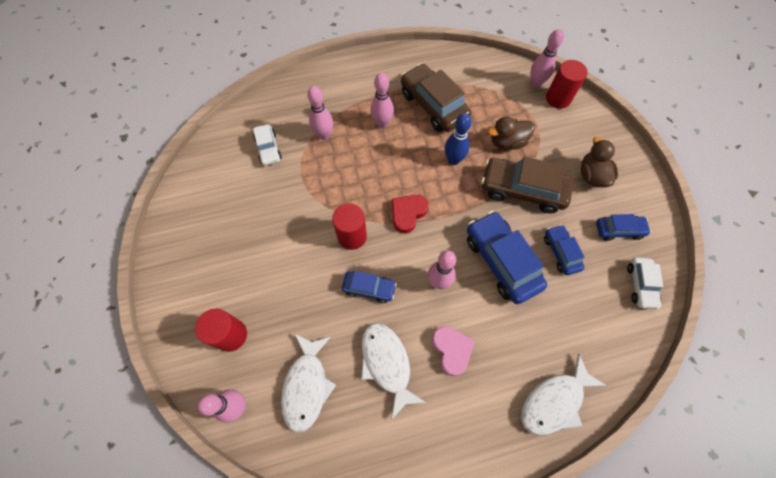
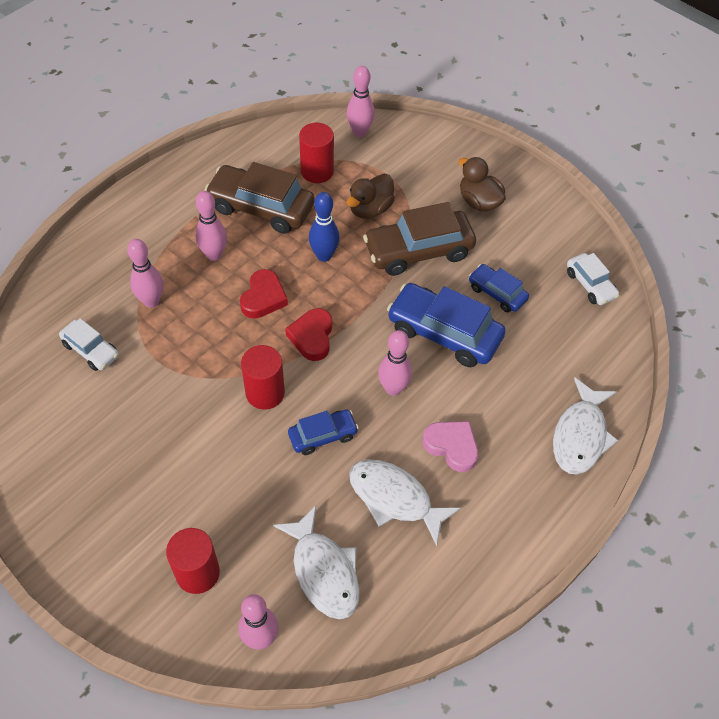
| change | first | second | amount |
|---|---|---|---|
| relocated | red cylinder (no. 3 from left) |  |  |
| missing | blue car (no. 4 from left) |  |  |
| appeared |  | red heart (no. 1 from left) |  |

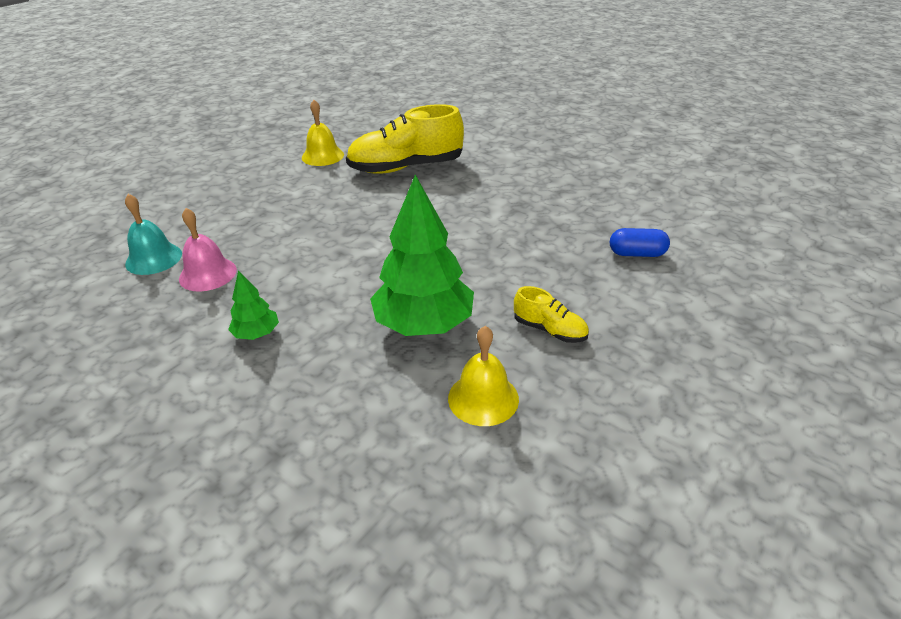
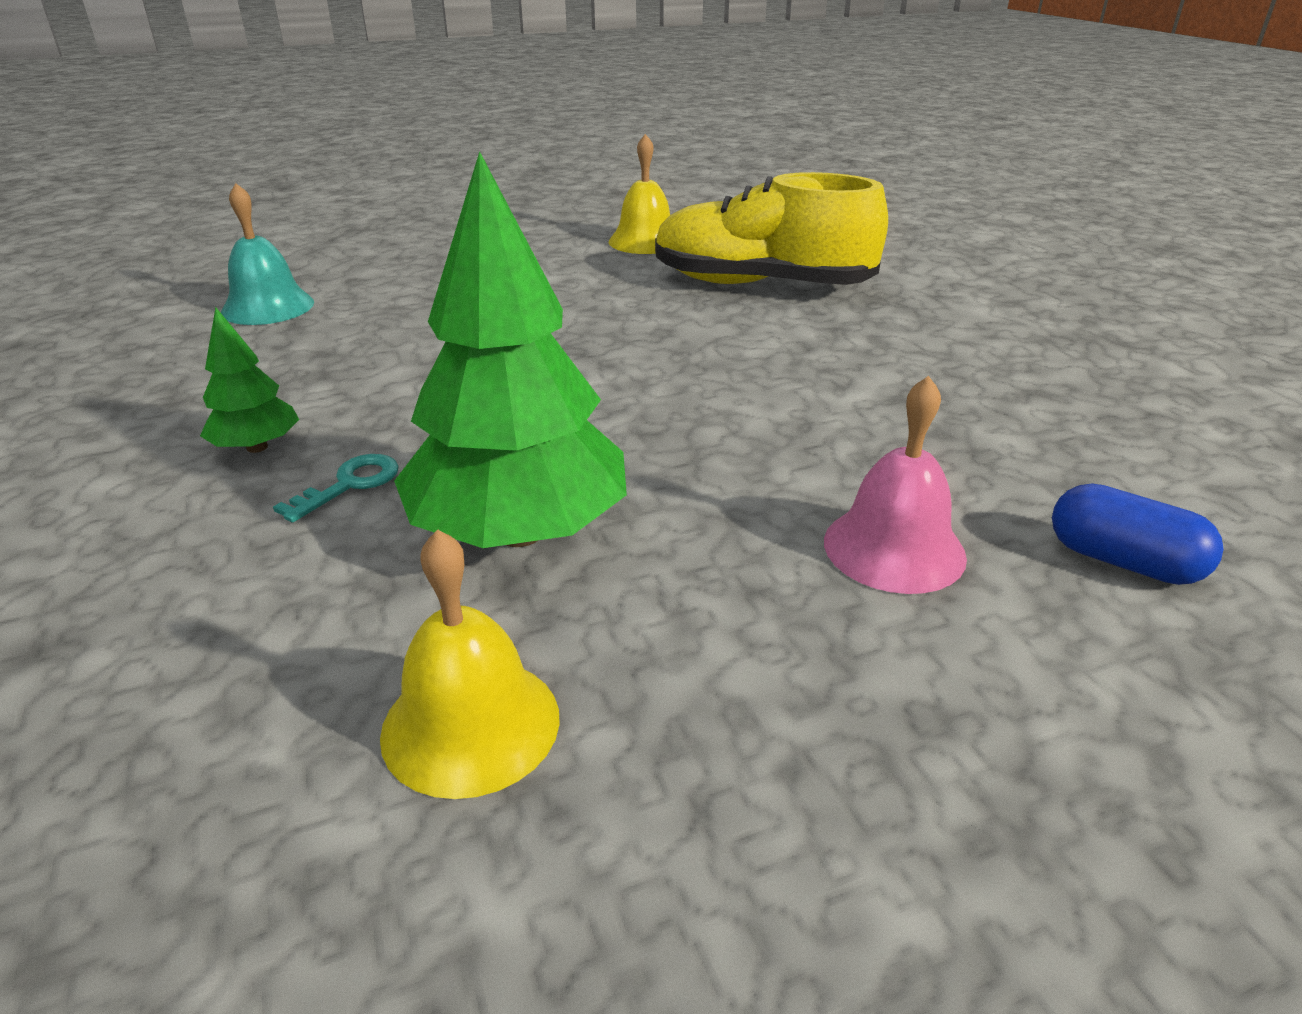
| change | first | second | amount |
|---|---|---|---|
| relocated | pink bell |  |  |
| missing | yellow shoe (no. 2 from left) |  |  |
| appeared |  | turquoise key |  |

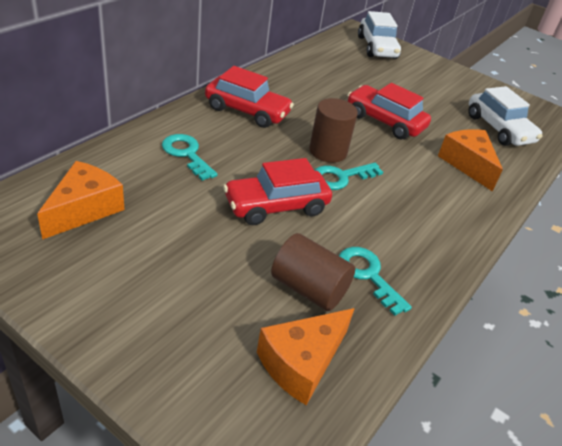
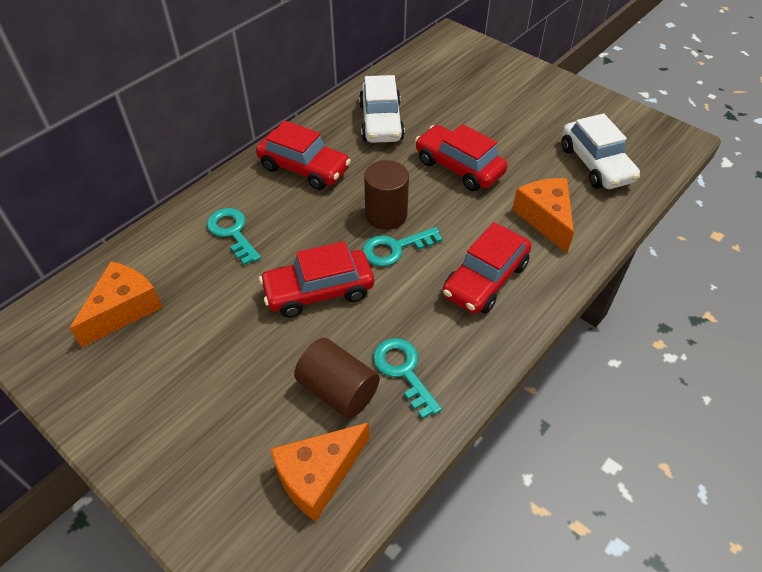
| change | first | second | amount |
|---|---|---|---|
| relocated | white car (no. 1 from left) |  |  |
| appeared |  | red car (no. 4 from left) |  |

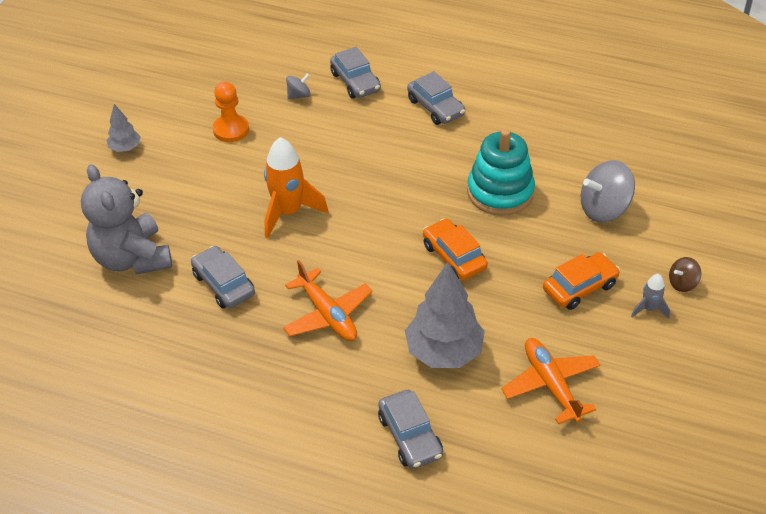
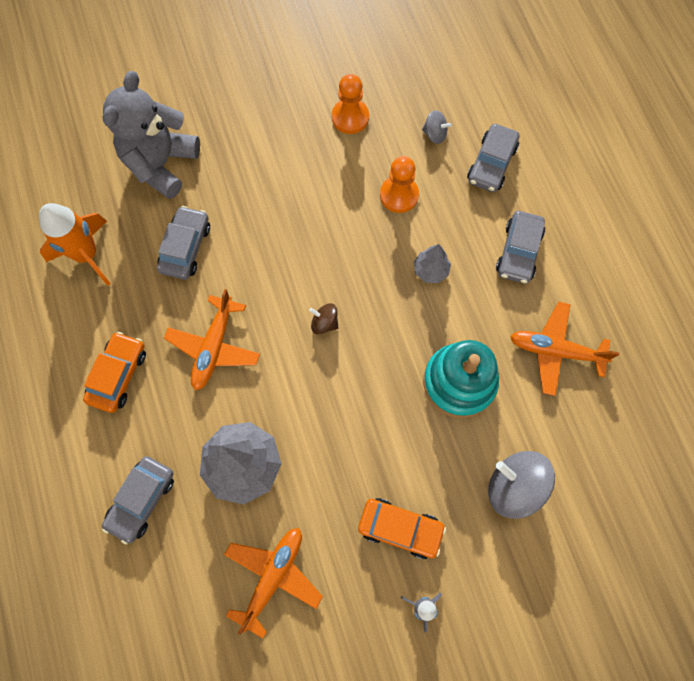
| change | first | second | amount |
|---|---|---|---|
| relocated | grey tree (no. 1 from left in the first image) | grey tree (no. 2 from left) |  |
| relocated | orange rocket |  |  |
| relocated | orange car (no. 1 from left) |  |  |
| relocated | brown spinning top |  |  |
| appeared |  | orange pawn (no. 2 from left) |  |
| appeared |  | orange plane (no. 3 from left) |  |

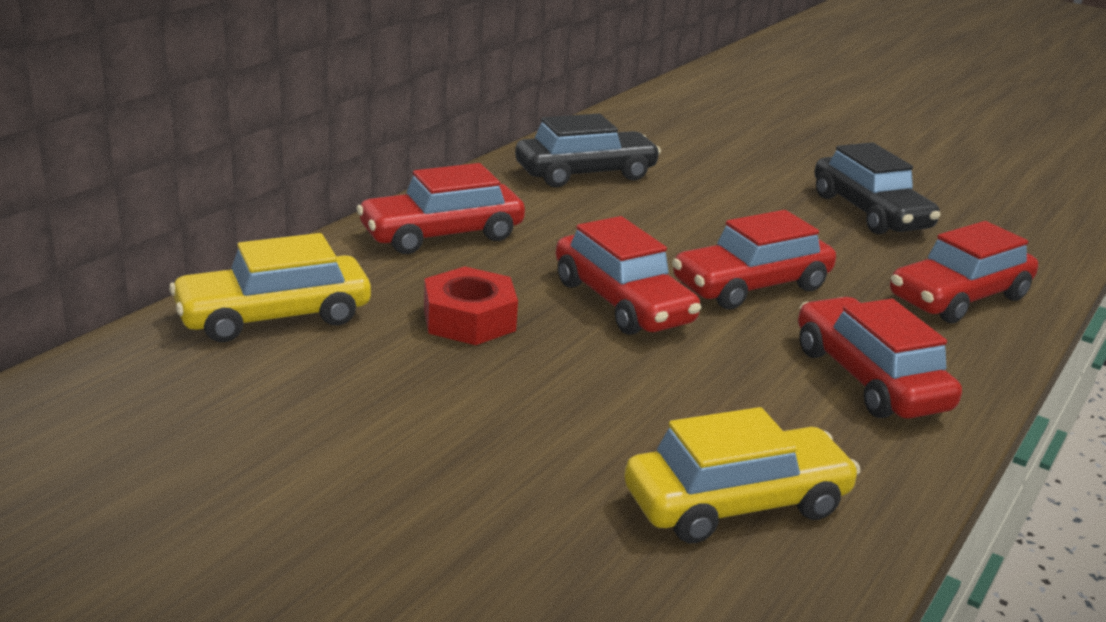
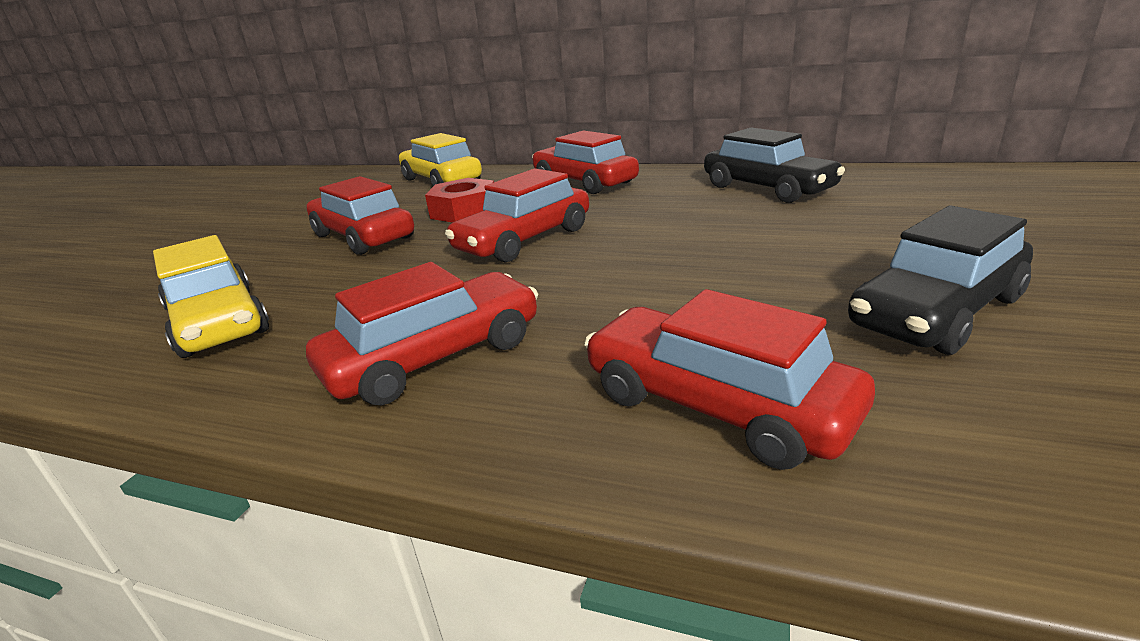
| change | first | second | amount |
|---|---|---|---|
| relocated | red car (no. 3 from left in the first image) | red car (no. 1 from left) |  |

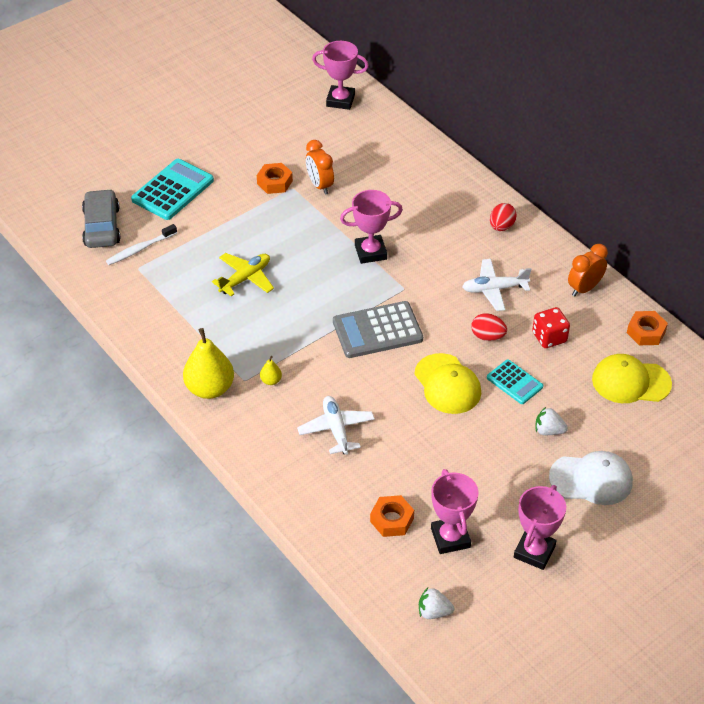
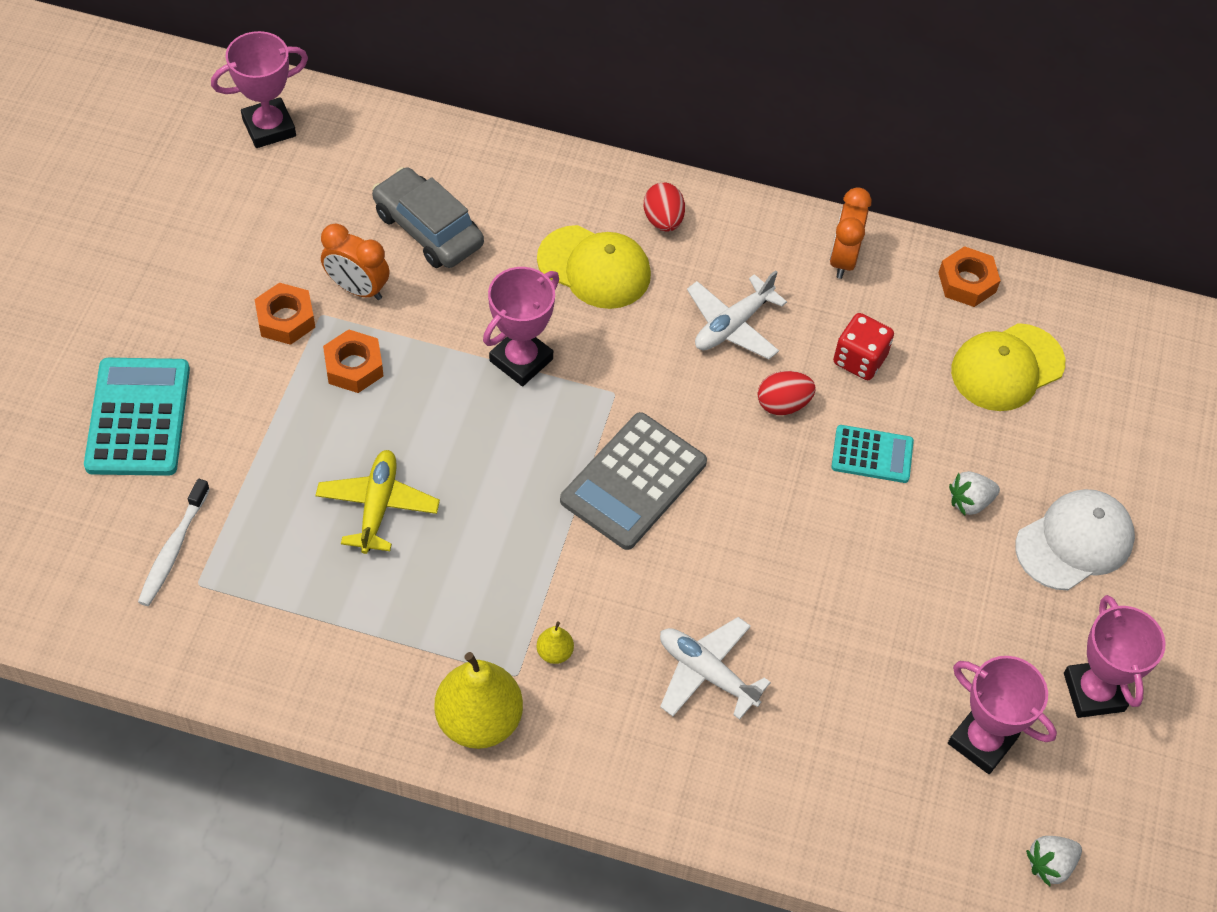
| change | first | second | amount |
|---|---|---|---|
| relocated | grey car |  |  |
| relocated | orange nut (no. 2 from left) |  |  |
| relocated | yellow cap (no. 1 from left) |  |  |

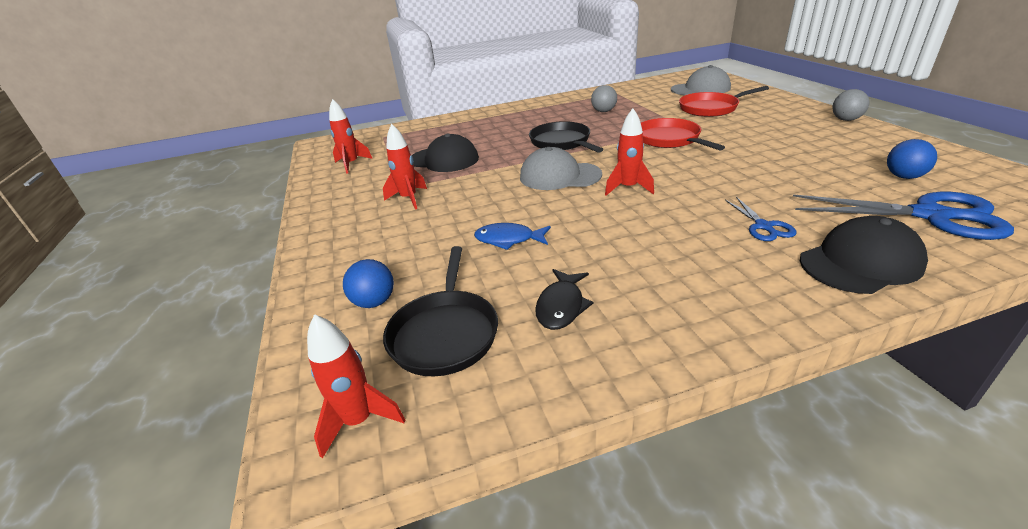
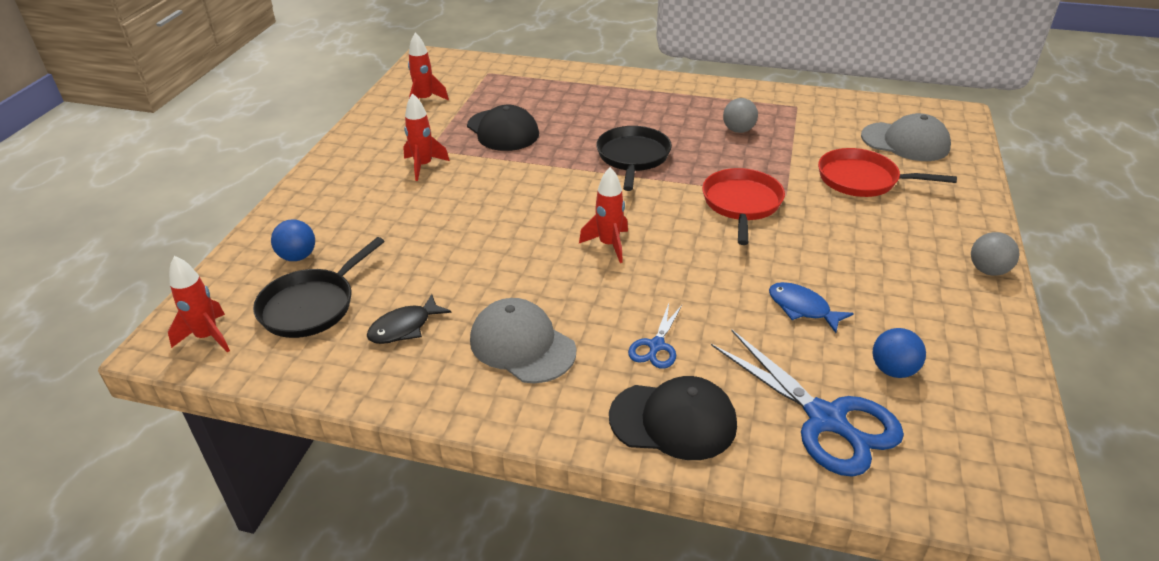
| change | first | second | amount |
|---|---|---|---|
| relocated | blue fish |  |  |
| relocated | grey cap (no. 1 from left) |  |  |

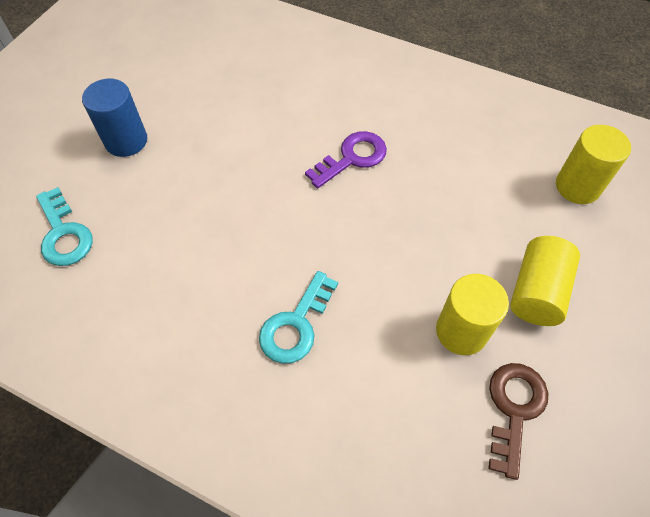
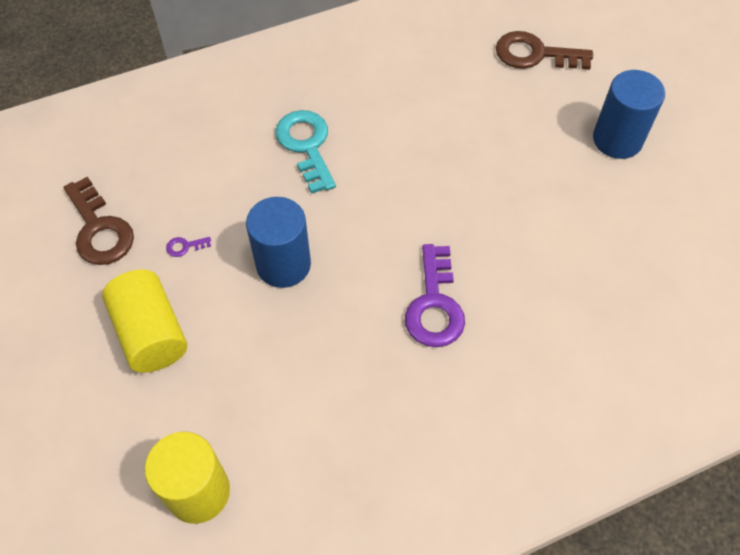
| change | first | second | amount |
|---|---|---|---|
| colour | turquoise key (no. 1 from left) | brown key (no. 2 from left) |  |
| exchanged | yellow cylinder (no. 1 from left) | purple key (no. 1 from left) |  |
| appeared |  | blue cylinder (no. 1 from left) |  |

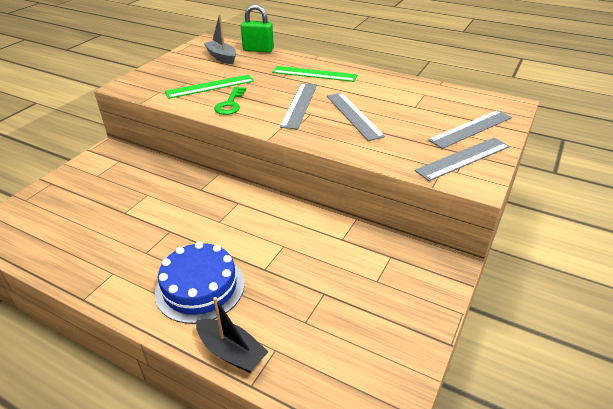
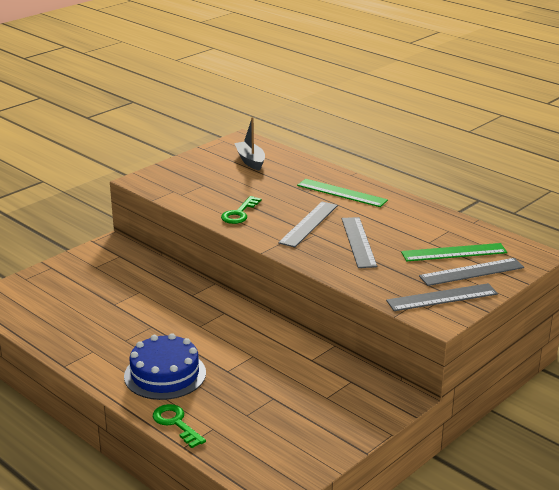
| change | first | second | amount |
|---|---|---|---|
| relocated | green ruler (no. 1 from left in the first image) | green ruler (no. 2 from left) |  |
| exchanged | black boat | green key (no. 1 from left) |  |
| missing | green padlock |  |  |

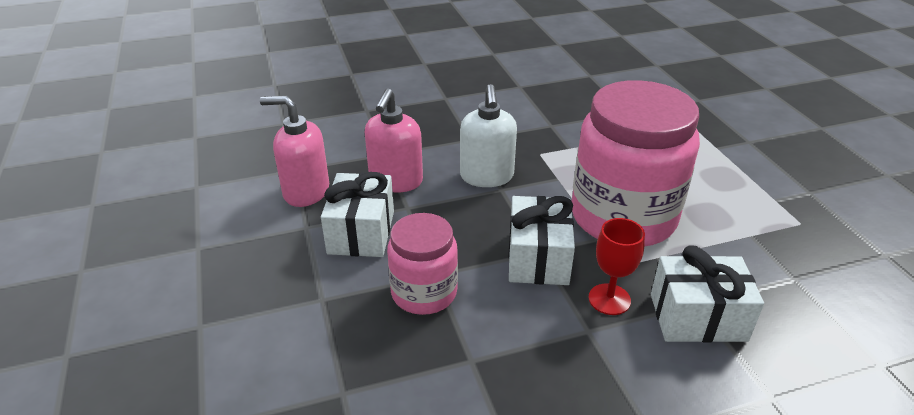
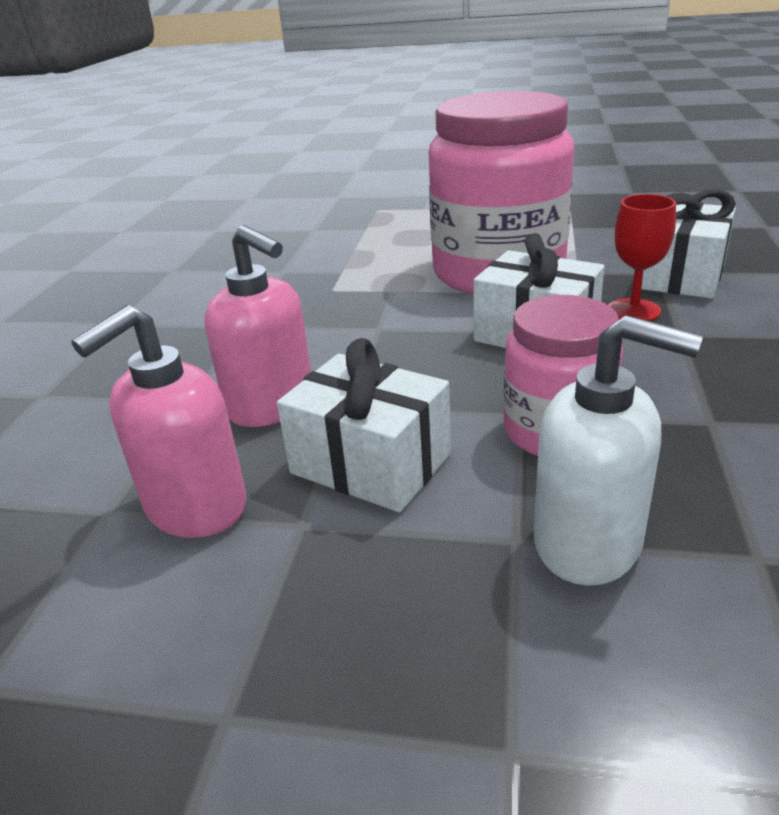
| change | first | second | amount |
|---|---|---|---|
| relocated | white soap dispenser |  |  |

